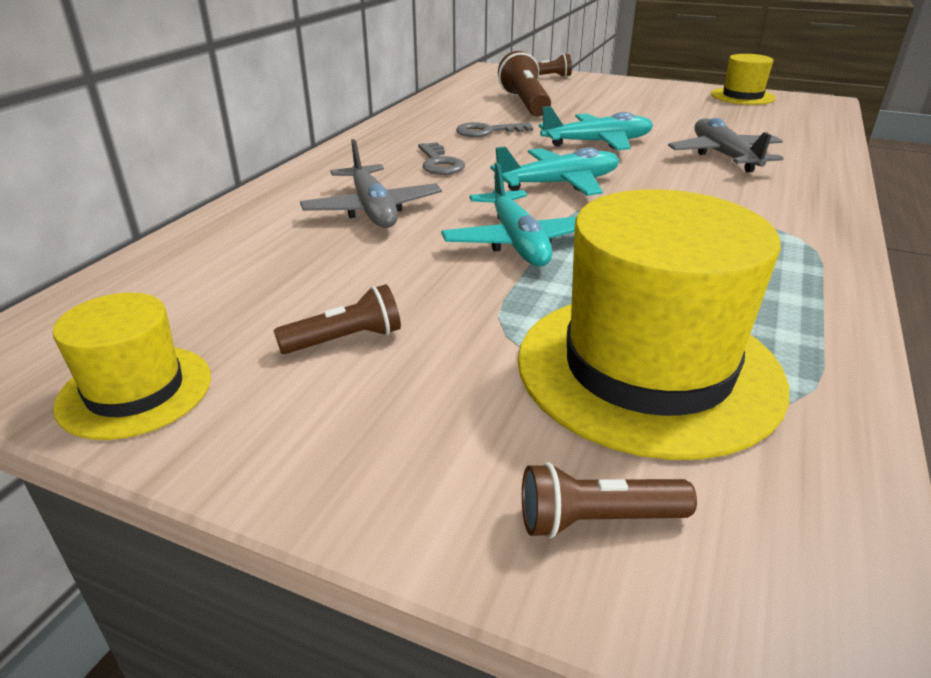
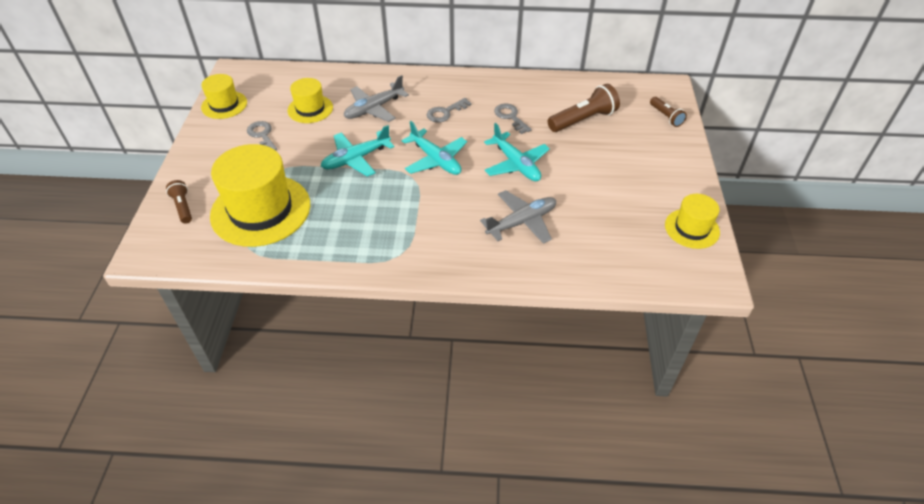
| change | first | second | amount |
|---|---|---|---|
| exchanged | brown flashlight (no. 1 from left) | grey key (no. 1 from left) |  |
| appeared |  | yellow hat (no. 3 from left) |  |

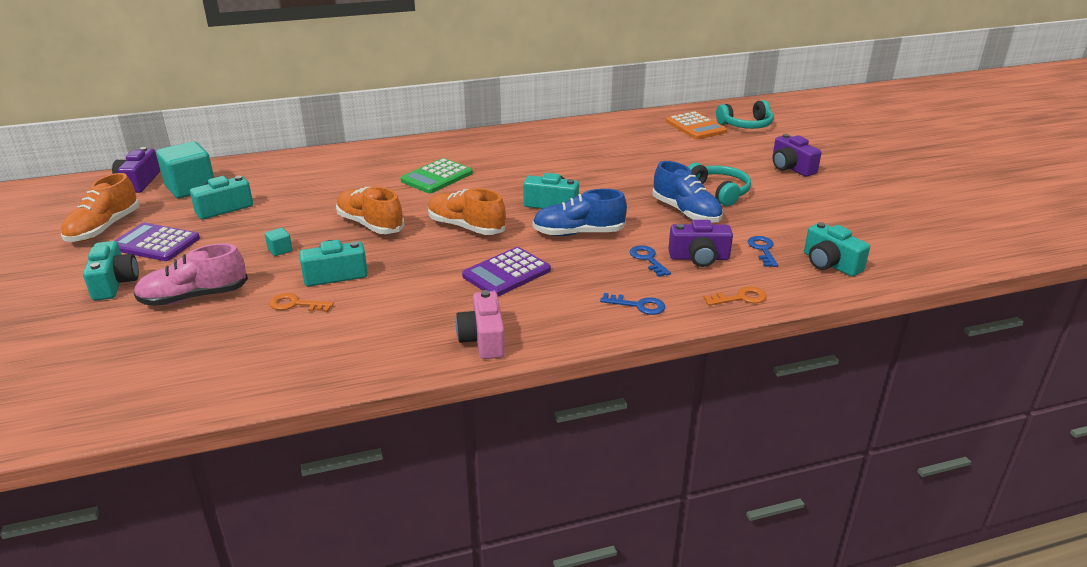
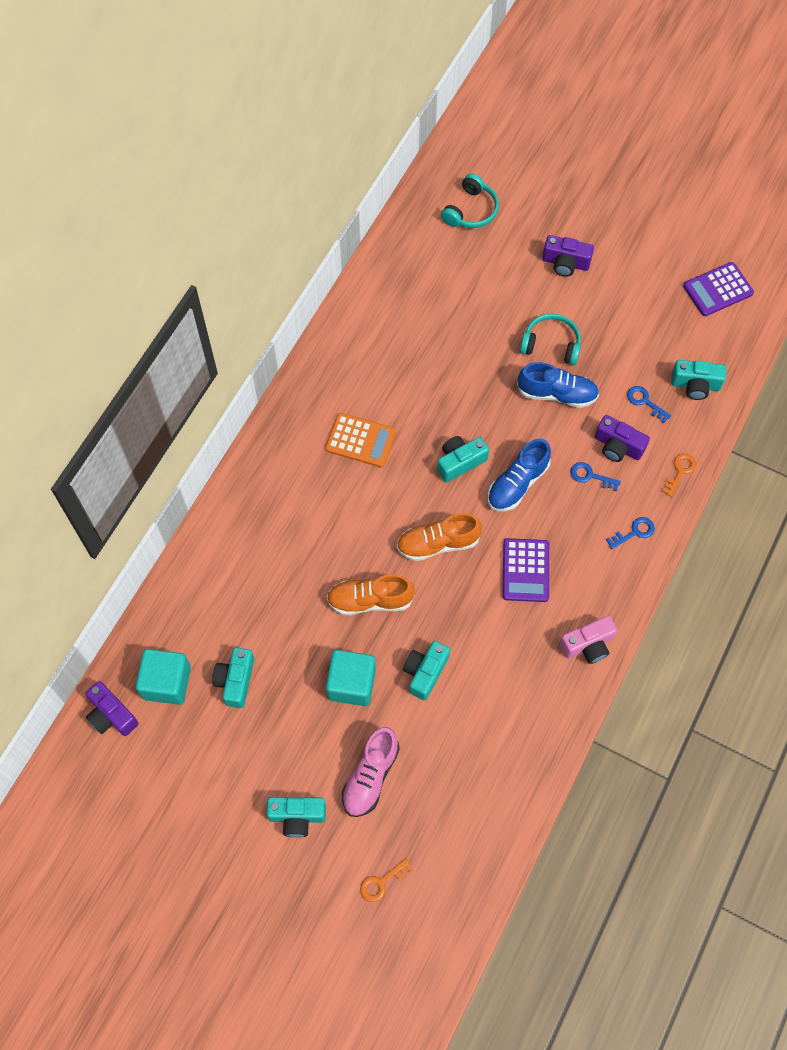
| change | first | second | amount |
|---|---|---|---|
| missing | orange shoe (no. 1 from left) |  |  |
| spun | turquoise camera (no. 1 from left in the first image) | turquoise camera (no. 2 from left) | 150 degrees clockwise |
| relocated | purple calculator (no. 1 from left in the first image) | purple calculator (no. 2 from left) |  |
| size | turquoise cube (no. 2 from left) |  | x2.34 |
| relocated | orange key (no. 1 from left) |  |  |
| missing | green calculator |  |  |
| spun | pink camera |  | 60 degrees counterclockwise |
| relocated | orange calculator |  |  |
| spun | purple camera (no. 2 from left in the first image) | purple camera (no. 3 from left) | 75 degrees clockwise |

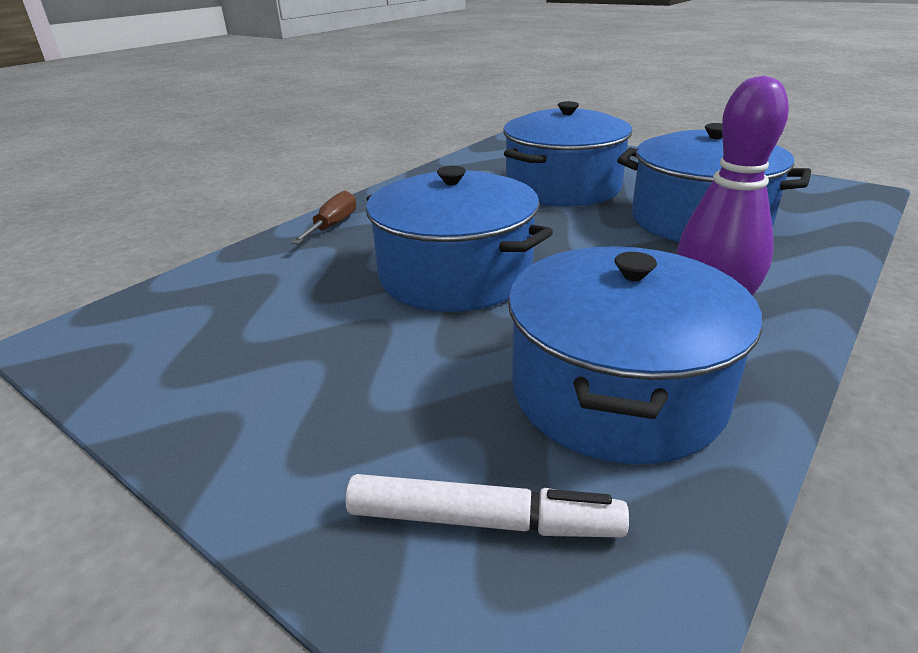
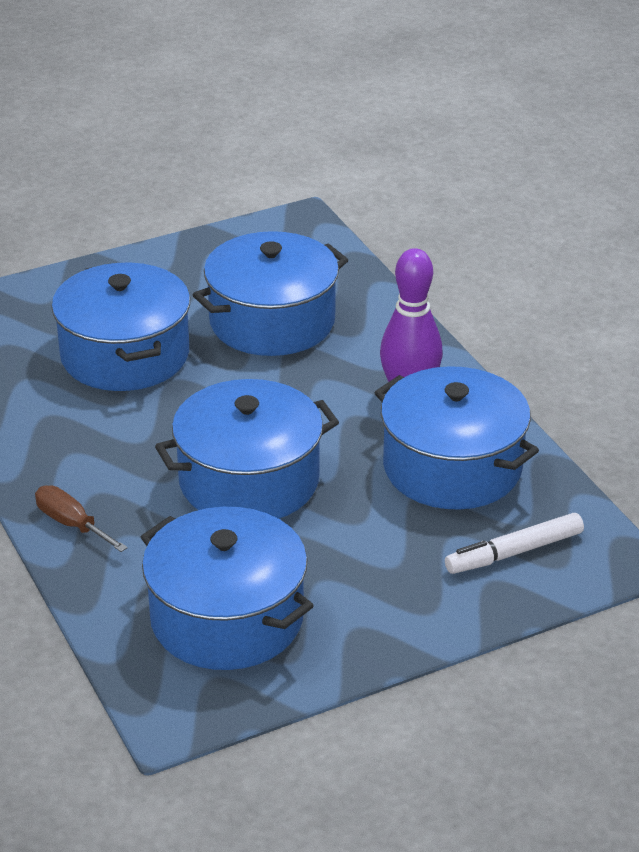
| change | first | second | amount |
|---|---|---|---|
| spun | white marker |  | 150 degrees counterclockwise |
| appeared |  | blue pot (no. 2 from left) |  |

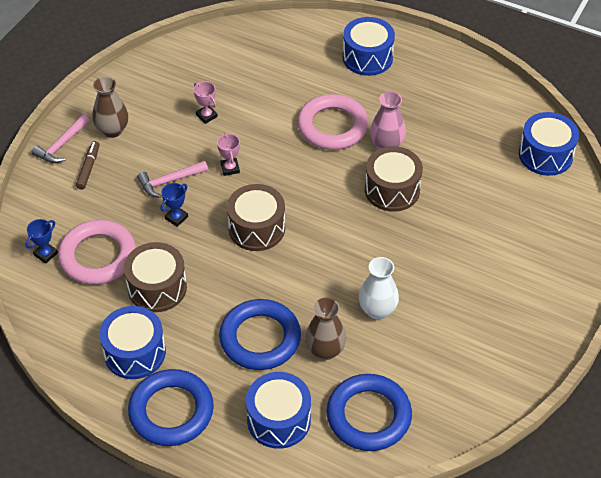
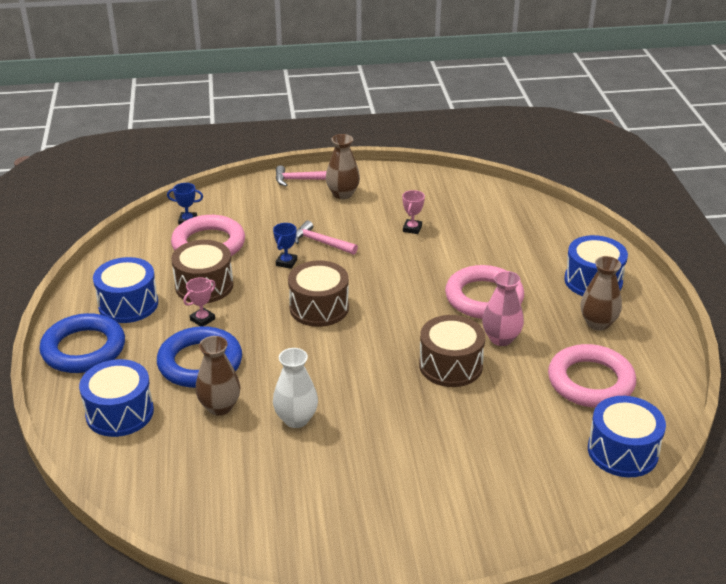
| change | first | second | amount |
|---|---|---|---|
| missing | brown marker |  |  |
| spun | blue trophy (no. 2 from left) |  | 75 degrees counterclockwise |
| relocated | pink trophy (no. 2 from left in the first image) | pink trophy (no. 1 from left) |  |
| missing | blue ring (no. 3 from left) |  |  |
| appeared |  | pink ring (no. 3 from left) |  |
| appeared |  | brown vase (no. 3 from left) |  |

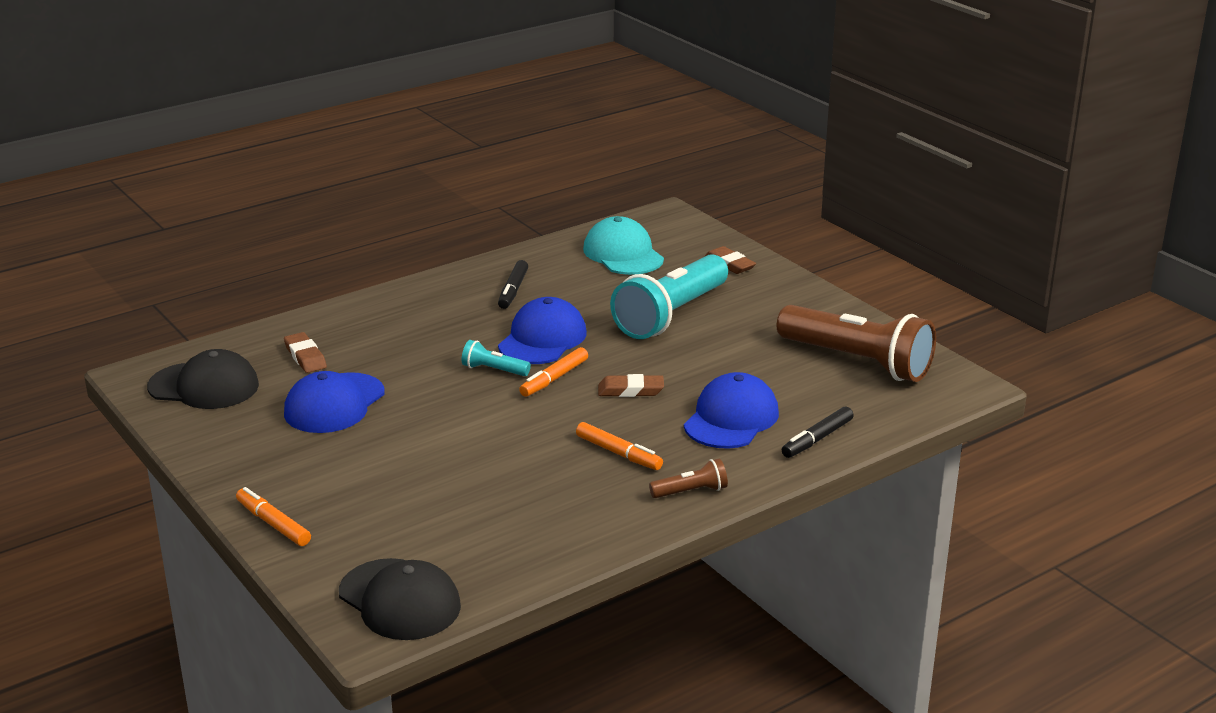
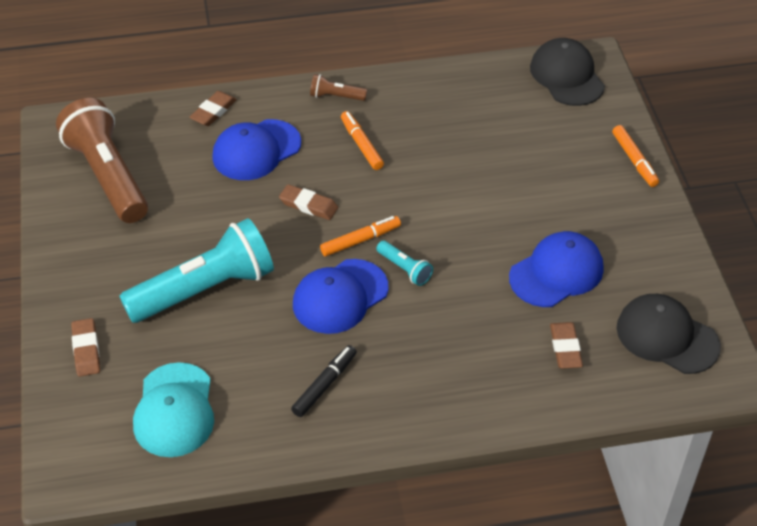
| change | first | second | amount |
|---|---|---|---|
| exchanged | black marker (no. 2 from left) | brown eraser (no. 2 from left) |  |

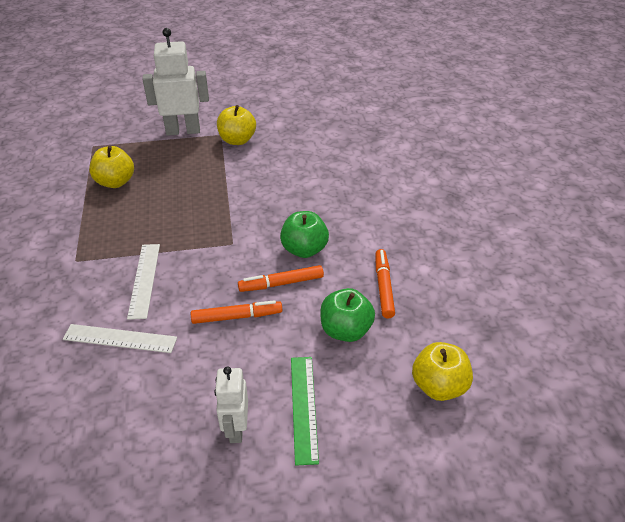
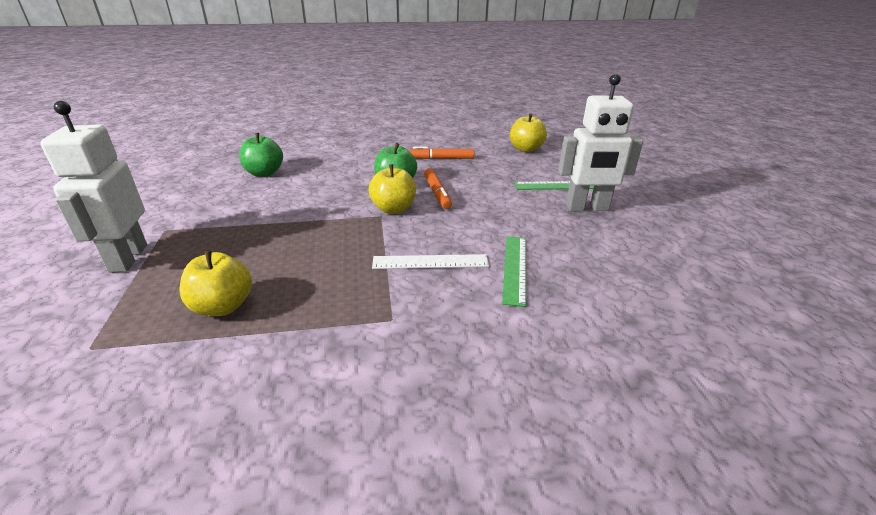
| change | first | second | amount |
|---|---|---|---|
| colour | white ruler (no. 1 from left) | green ruler (no. 1 from left) |  |
| missing | orange marker (no. 1 from left) |  |  |
| size | white robot (no. 2 from left) |  | x1.68 |
| relocated | yellow apple (no. 2 from left) |  |  |
| relocated | green apple (no. 2 from left in the first image) | green apple (no. 1 from left) |  |

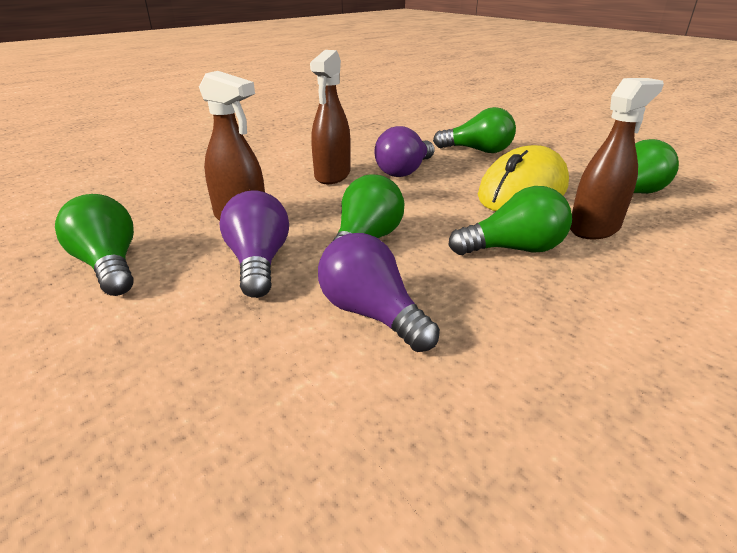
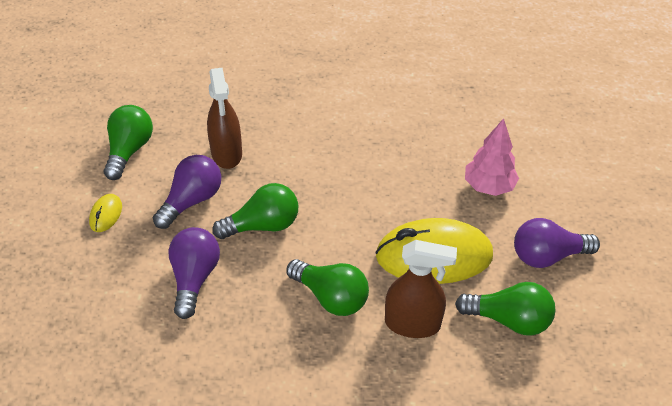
| change | first | second | amount |
|---|---|---|---|
| missing | brown spray bottle (no. 2 from left) |  |  |
| relocated | purple light bulb (no. 3 from left) |  |  |
| exchanged | green light bulb (no. 3 from left) | pink tree |  |
| appeared |  | yellow mouse (no. 1 from left) |  |

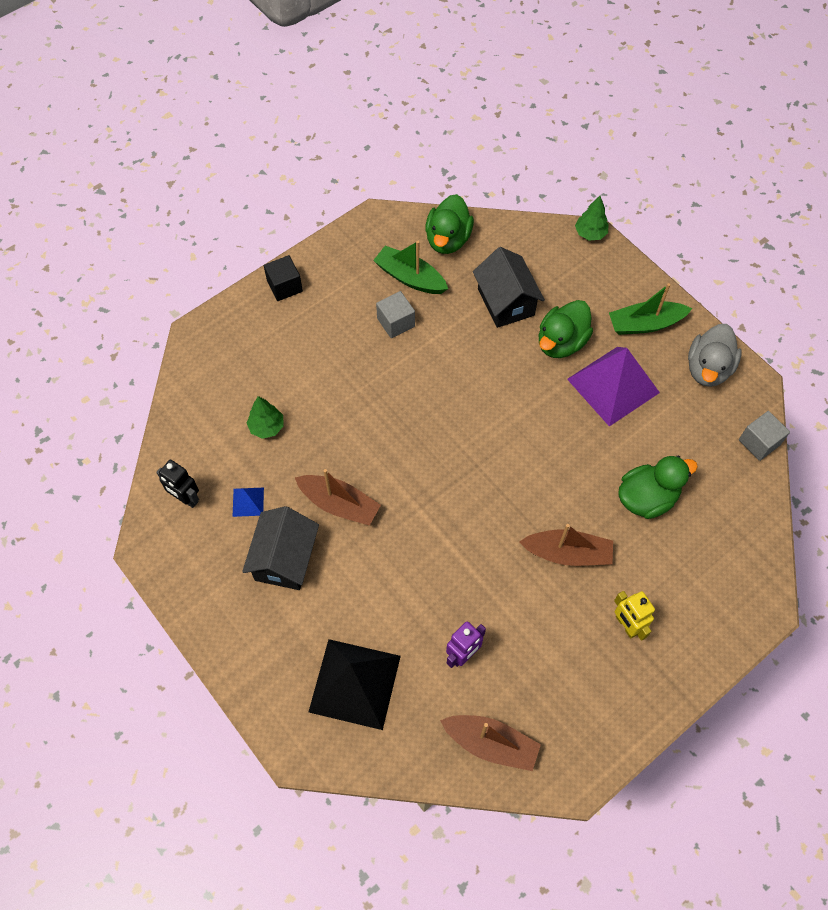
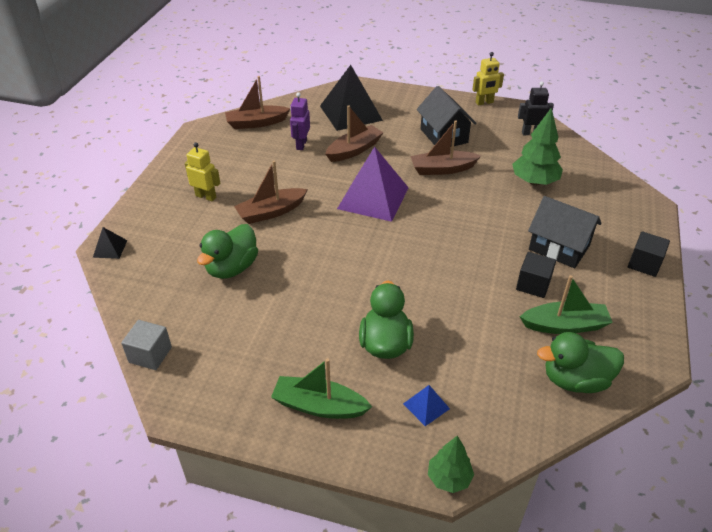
| change | first | second | amount |
|---|---|---|---|
| relocated | blue pyramid |  |  |
| size | green tree (no. 1 from left in the first image) | green tree (no. 2 from left) | x1.62 |
| colour | grey cube (no. 1 from left) | black cube (no. 1 from left) |  |
| spun | green duck (no. 1 from left in the first image) | green duck (no. 3 from left) | 75 degrees counterclockwise |
| relocated | black house (no. 2 from left) |  |  |
| relocated | purple pyramid |  |  |
| spun | green boat (no. 2 from left in the first image) | green boat (no. 1 from left) | 120 degrees counterclockwise |
| missing | grey duck |  |  |
| appeared |  | black pyramid (no. 1 from left) |  |
| appeared |  | brown boat (no. 3 from left) |  |
| appeared |  | yellow robot (no. 2 from left) |  |

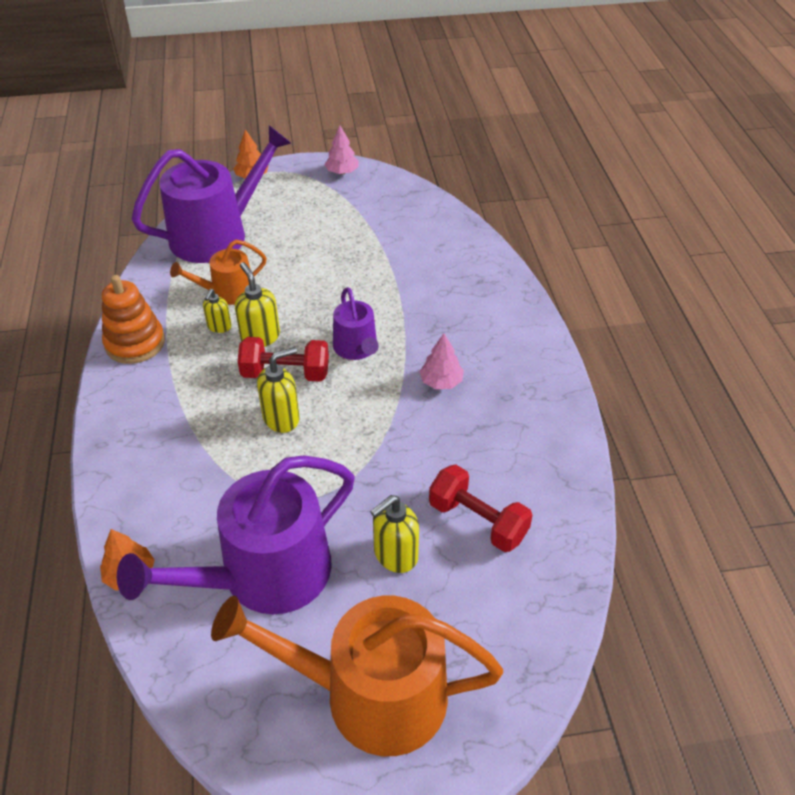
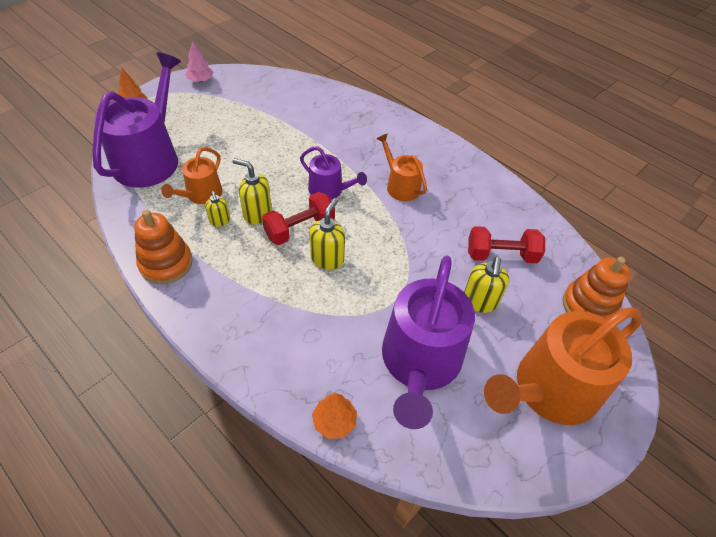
| change | first | second | amount |
|---|---|---|---|
| exchanged | pink tree (no. 2 from left) | orange watering can (no. 2 from left) |  |
| appeared |  | orange stacking toy (no. 2 from left) |  |

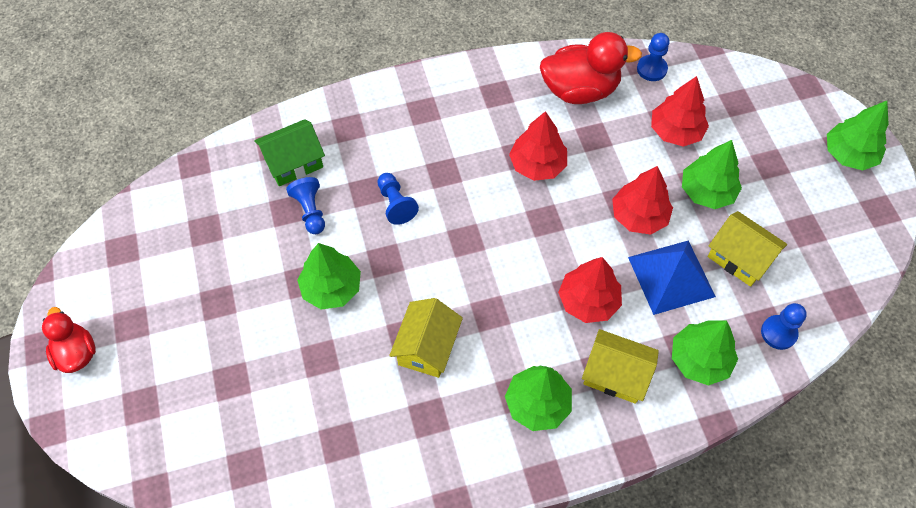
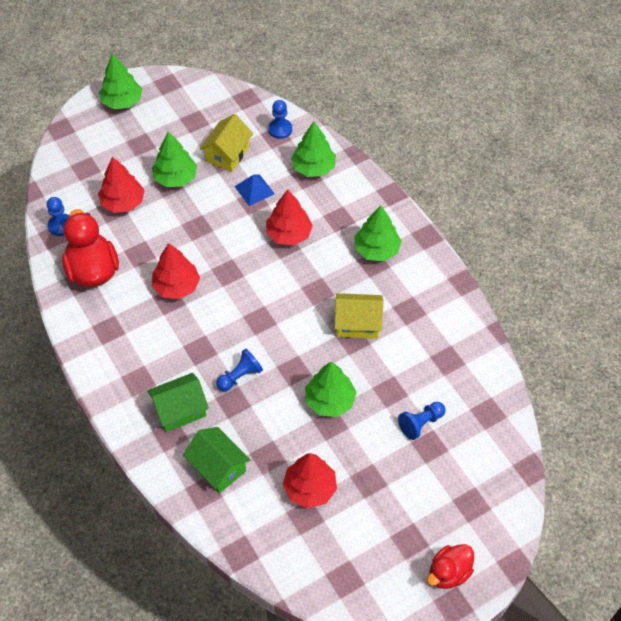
| change | first | second | amount |
|---|---|---|---|
| relocated | blue pawn (no. 1 from left in the first image) | blue pawn (no. 4 from left) |  |
| missing | yellow house (no. 2 from left) |  |  |
| relocated | red tree (no. 3 from left in the first image) | red tree (no. 4 from left) |  |
| size | blue pyramid |  | x0.61 |
| appeared |  | green house (no. 1 from left) |  |

